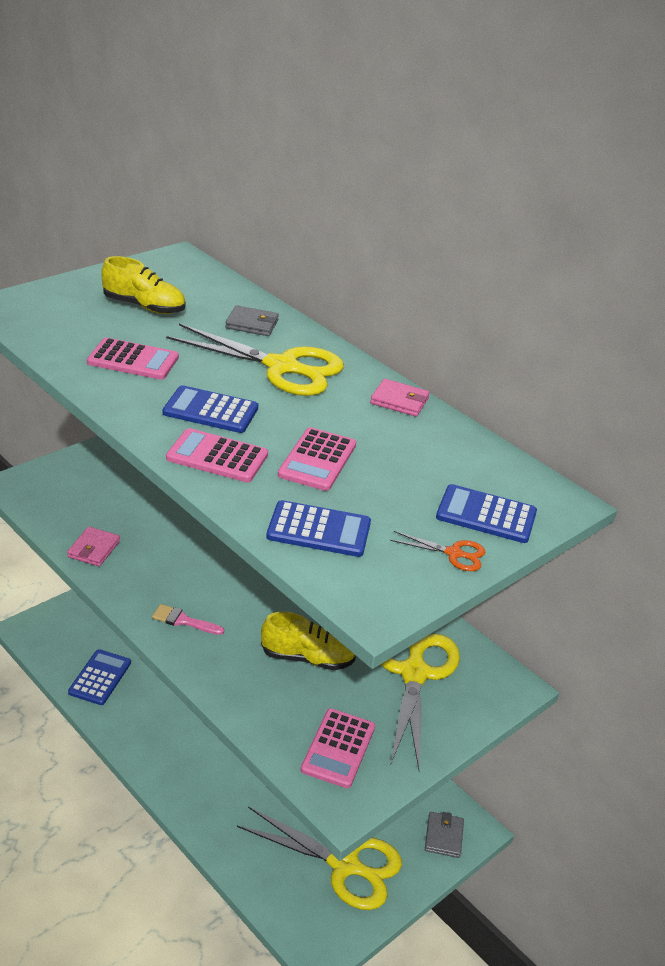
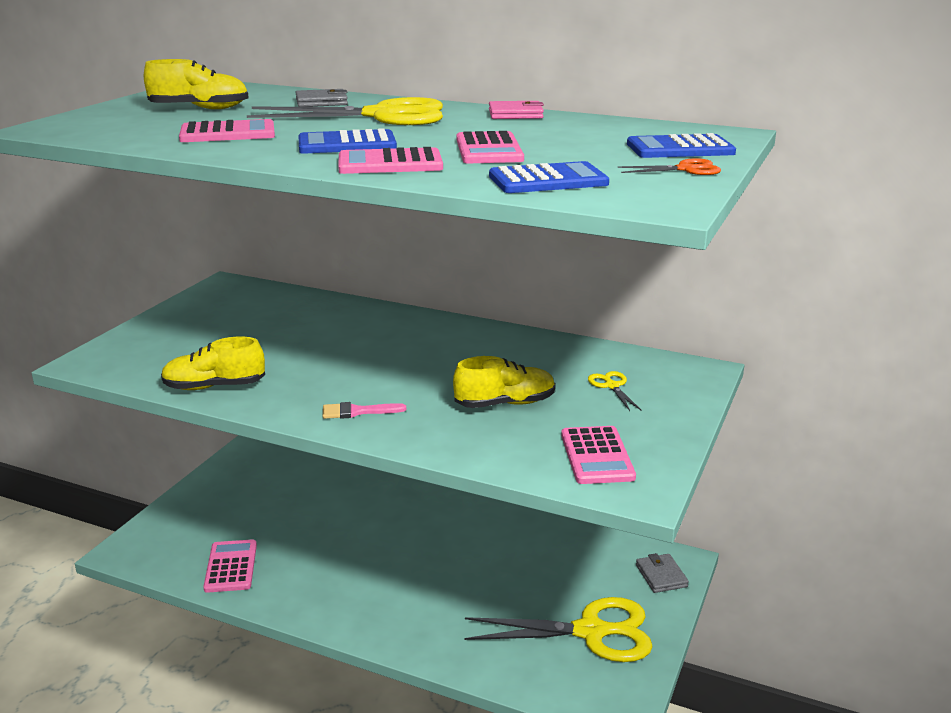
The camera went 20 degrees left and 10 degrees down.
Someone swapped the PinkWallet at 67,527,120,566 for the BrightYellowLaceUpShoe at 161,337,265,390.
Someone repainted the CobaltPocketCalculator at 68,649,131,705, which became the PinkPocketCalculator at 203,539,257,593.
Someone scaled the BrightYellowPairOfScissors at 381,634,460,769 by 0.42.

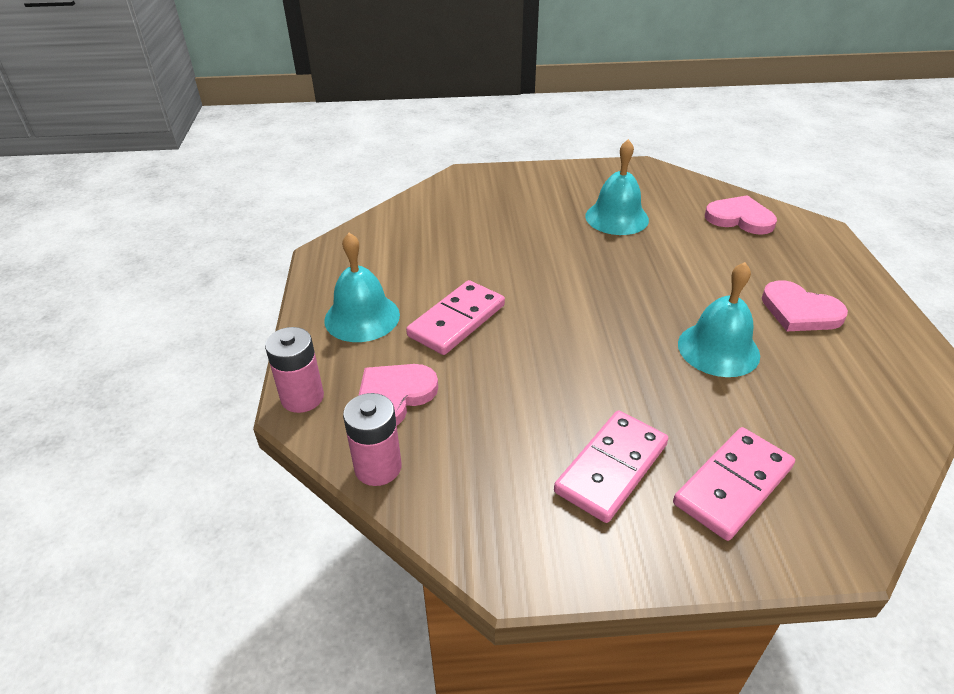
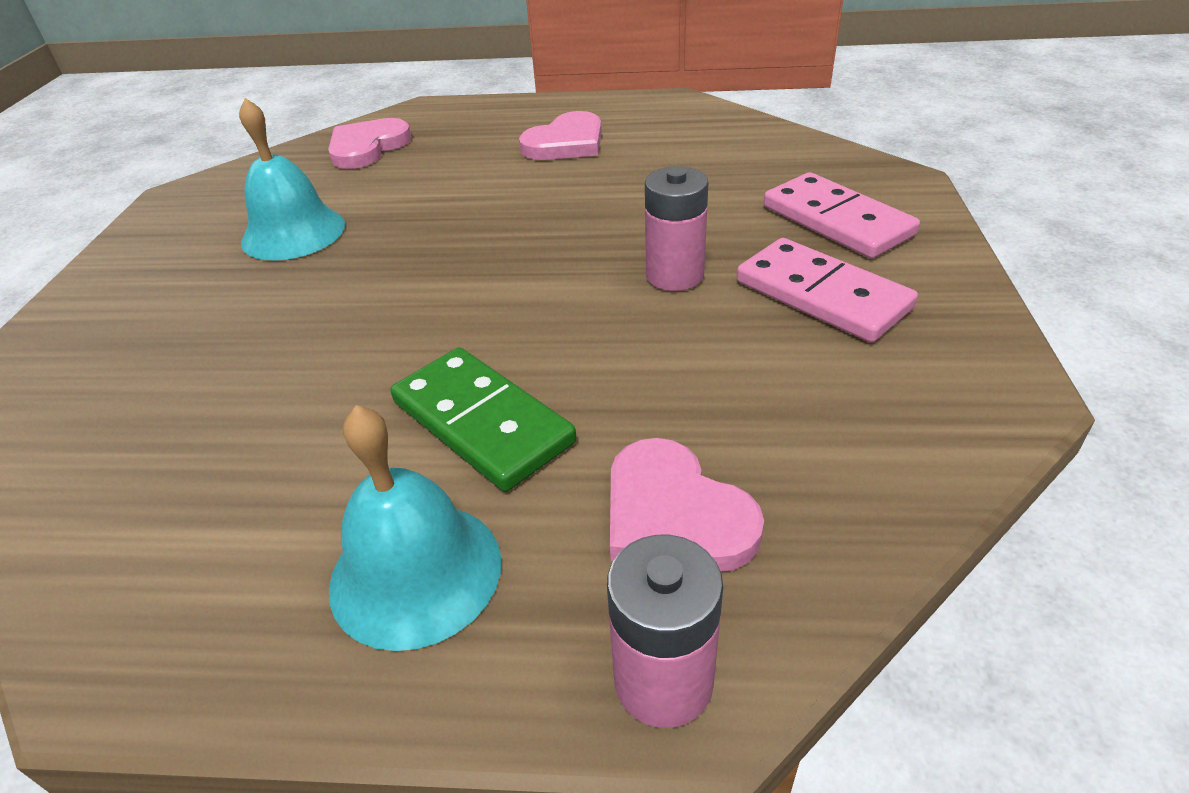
The camera went 80 degrees left and 0 degrees up.
Someone took away the TurquoiseSchoolBell at 678,262,760,377.
Someone carried the PinkBattery from 343,393,401,486 to 645,166,708,291.
Someone repainted the PinkDomino at 406,280,505,355, which became the EmeraldDomino at 391,347,576,492.

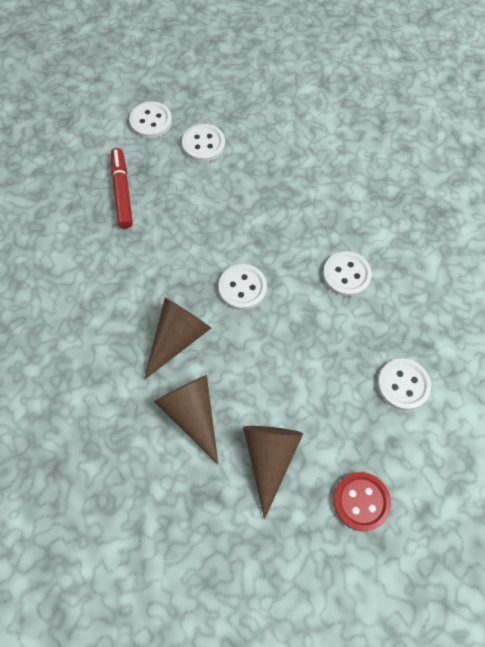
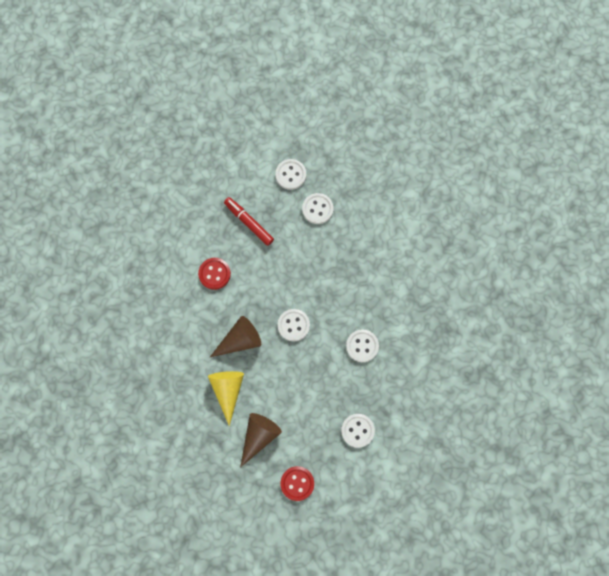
The camera went 25 degrees right and 10 degrees up.
Someone put down the RedButton at 198,258,231,290.
Someone repainted the DarkBrownCone at 154,375,218,464, which became the BrightYellowCone at 208,371,244,426.
Someone rotated the RedFeltPen at 111,148,133,229 by 60 degrees counterclockwise.

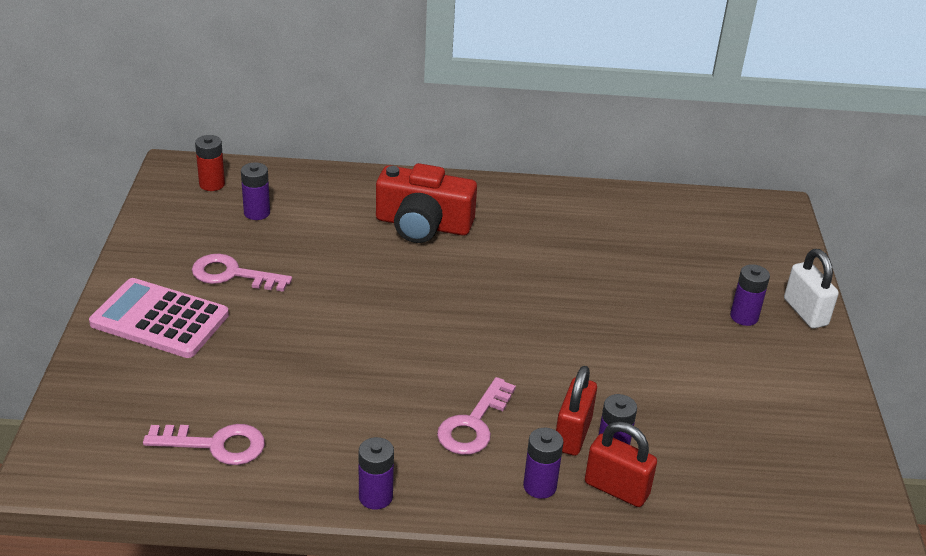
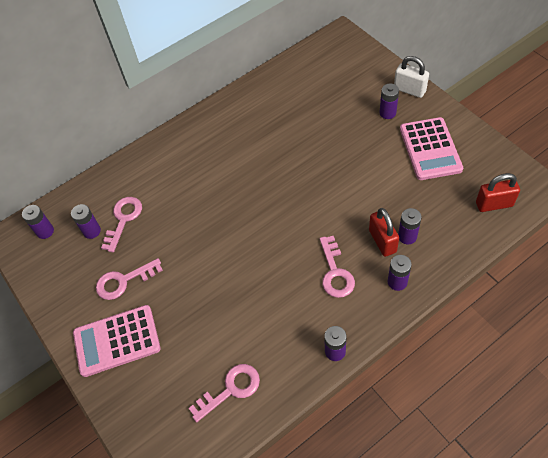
The camera went 30 degrees left and 20 degrees up.
Someone took away the RedCamera at 376,163,477,243.
Someone put down the PinkKey at 101,197,142,253.
Someone put down the PinkPocketCalculator at 400,117,463,180.
Someone carried the RedSmallLock from 585,422,657,507 to 476,173,520,212.
Someone repainted the RedBattery at 195,135,225,191, which became the VioletBattery at 22,205,54,239.

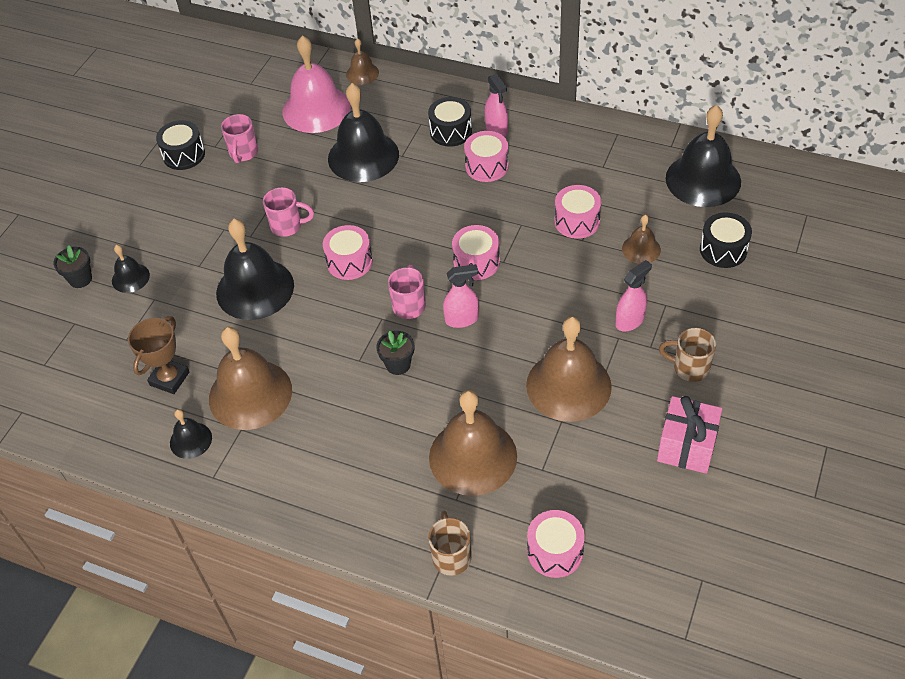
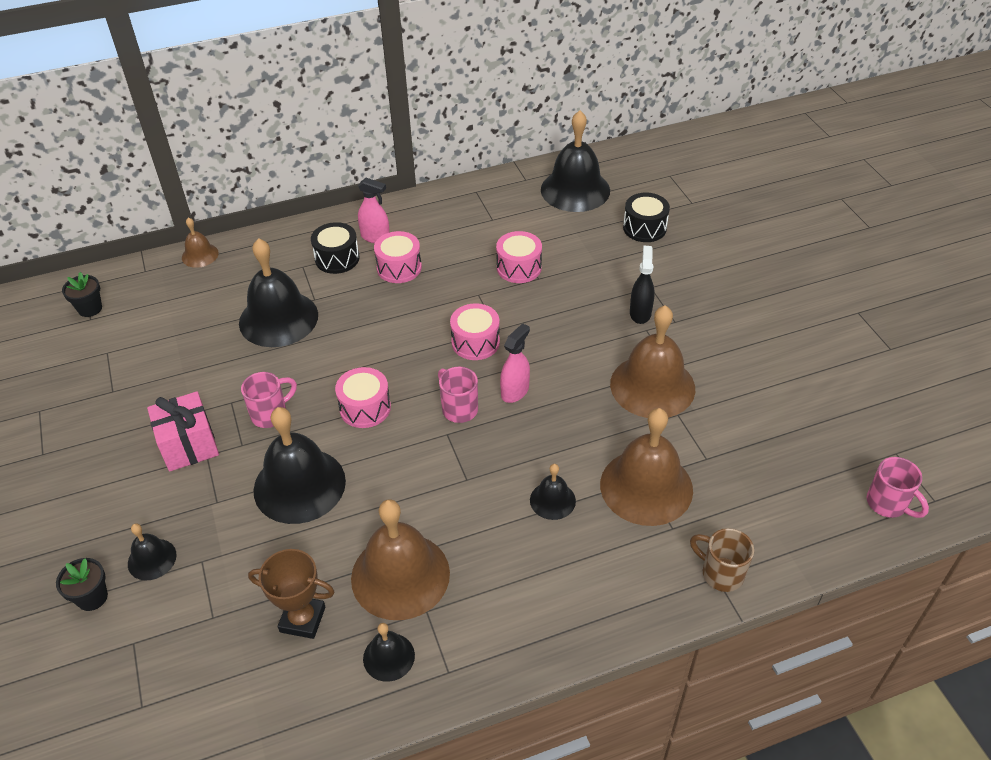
The camera went 45 degrees left and 5 degrees down.
Someone took away the EbonyDrum at 156,120,205,170.
Someone took away the PinkSchoolBell at 282,36,351,133.
Someone took away the PinkDrum at 527,510,585,578.
Someone took away the DarkBrownSchoolBell at 622,215,661,264.
Someone took away the DarkBrownMug at 659,328,716,382.
Someone put down the EbonySchoolBell at 530,464,576,520.
Someone carried the PinkMug from 221,114,258,163 to 866,457,929,518.
Someone carried the EbonyPlantPot from 376,331,414,375 to 62,272,102,317.
Someone carried the PinkGift from 657,396,722,474 to 147,391,219,472.
Someone repainted the PinkSprayer at 615,260,652,332, which became the EbonySprayer at 630,246,655,324.
Someone rotated the DarkBrownTrophy at 128,316,189,394 by 60 degrees counterclockwise.

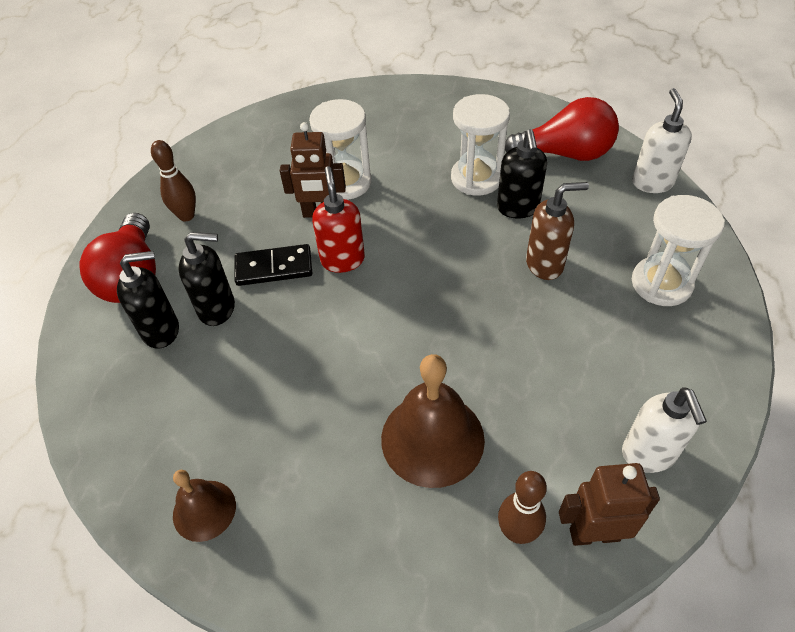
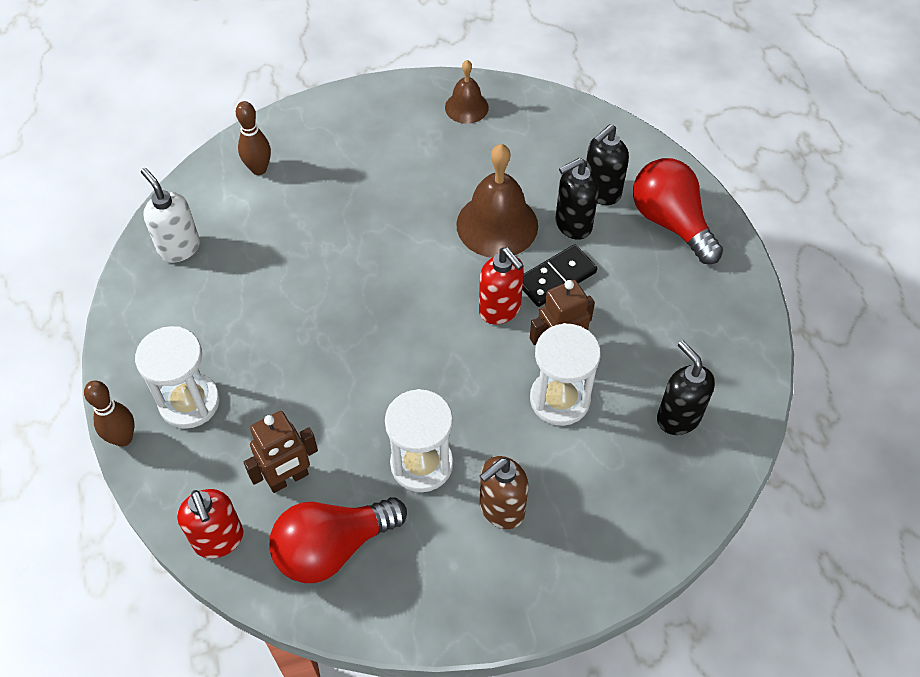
The camera went 150 degrees right and 5 degrees up.
Someone carried the DarkBrownTenpin from 151,140,196,222 to 84,381,135,447.
Someone carried the DarkBrownSchoolBell from 381,354,485,488 to 456,144,538,258.
Someone carried the EbonySoapDispenser from 497,129,547,219 to 657,341,715,435.
Someone carried the DarkBrownSoapDispenser from 526,182,589,280 to 480,456,529,529.
Someone carried the DarkBrownRobotFigure from 559,463,660,546 to 244,411,318,493.
Someone repainted the PureWhiteSoapDispenser at 632,88,692,193, which became the RedSoapDispenser at 177,489,243,558.

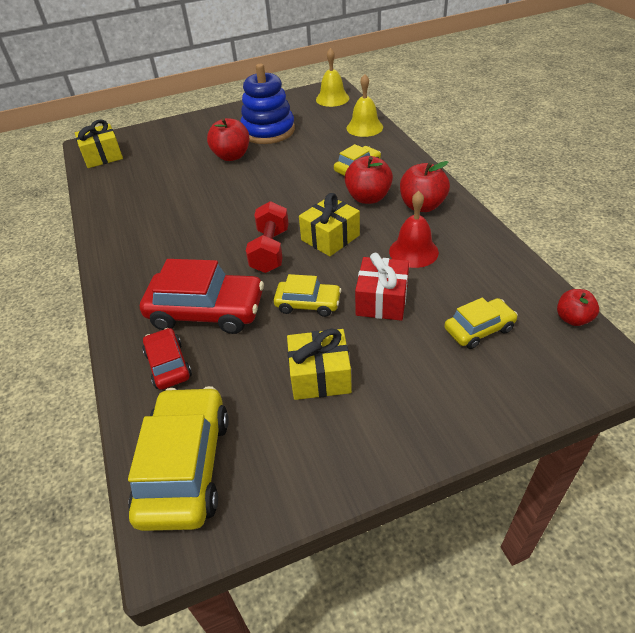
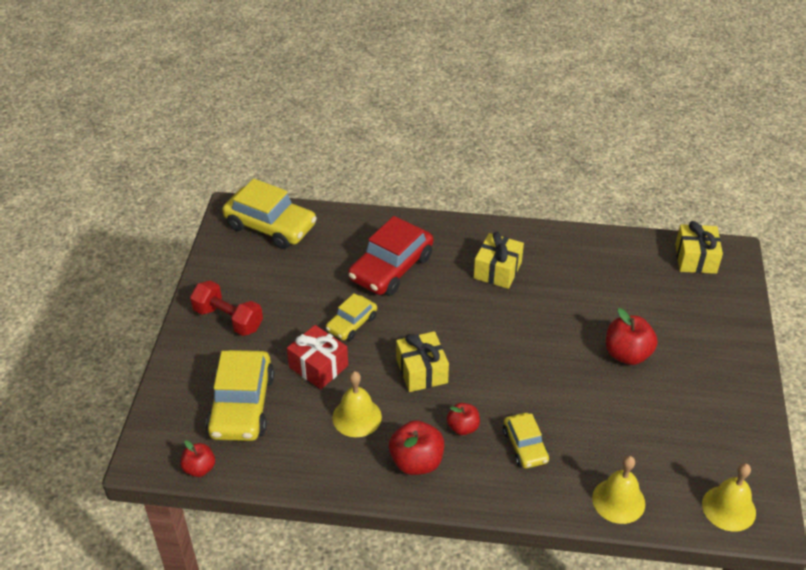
The camera went 115 degrees right and 0 degrees up.
Someone took away the RedCar at 142,328,192,390.
Someone took away the CobaltRingStacker at 240,64,295,144.
Someone carried the RedFreeWeight from 246,201,289,273 to 190,280,263,336.
Someone carried the BrightYellowGift from 287,328,352,400 to 474,232,524,289.
Someone repainted the RedSchoolBell at 389,191,439,268, which became the BrightYellowSchoolBell at 332,371,382,437.
Someone scaled the RedAppleFruit at 345,156,393,204 by 0.62.
Someone scaled the BrightYellowCar at 444,297,518,349 by 1.79.

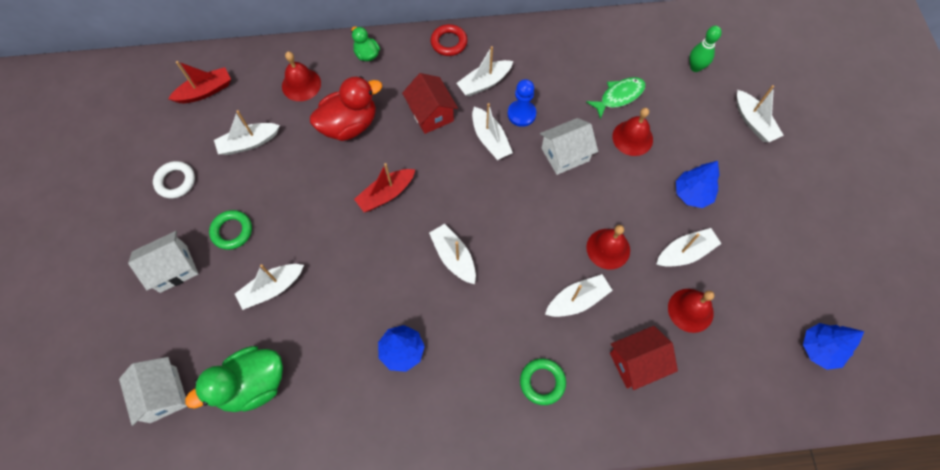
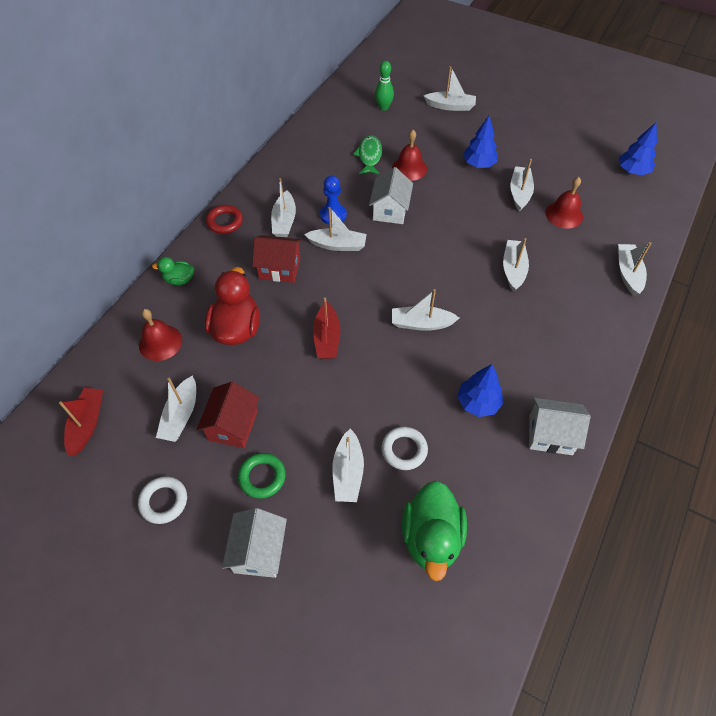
The camera went 55 degrees left and 10 degrees down.
Someone took away the EmeraldHoop at 520,358,566,405.
Someone took away the RedSchoolBell at 586,225,630,270.
Someone put down the PureWhiteHoop at 381,427,428,470.
Someone put down the PureWhiteToyBoat at 618,242,651,296.
Someone carried the PureWhiteCottage from 119,357,187,426 to 529,398,590,455.
Someone carried the RedCottage from 610,326,678,390 to 197,382,259,448.

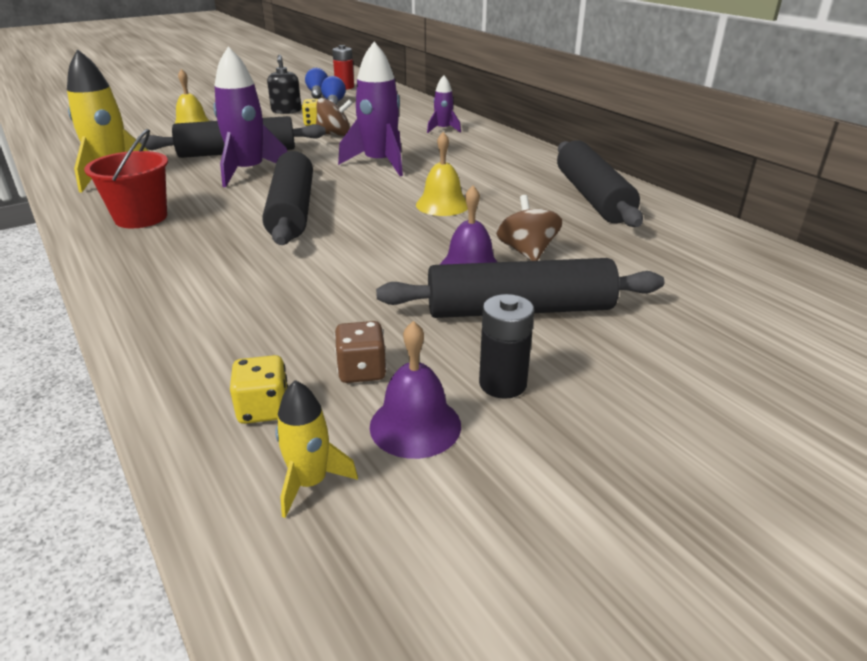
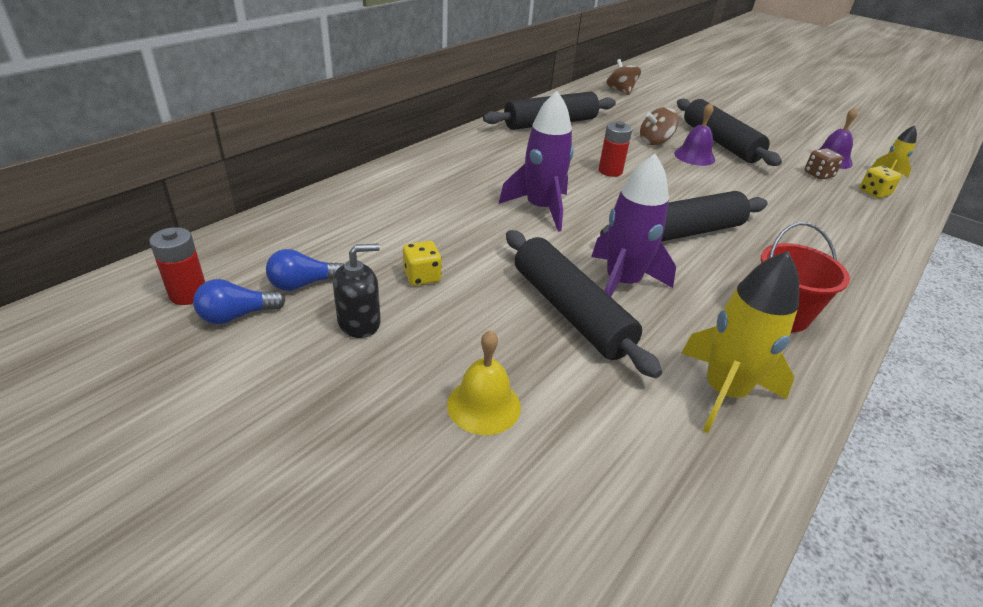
The camera went 110 degrees left and 5 degrees up.
Someone took away the VioletRocket at 427,75,461,133.
Someone took away the EbonyBattery at 479,294,534,399.
Someone carried the DarkBrownSpinningTop from 316,98,353,136 to 606,59,641,95.
Someone swapped the BrightYellowSchoolBell at 416,132,468,216 for the RedBattery at 599,121,632,177.

